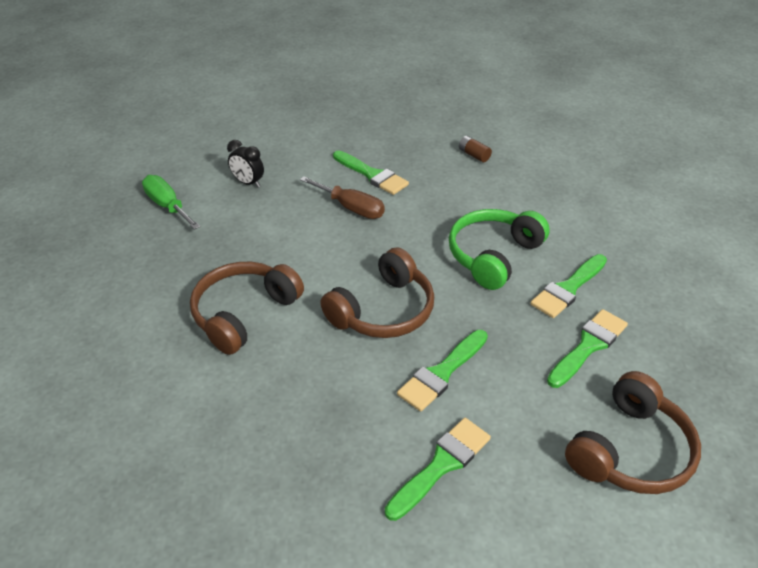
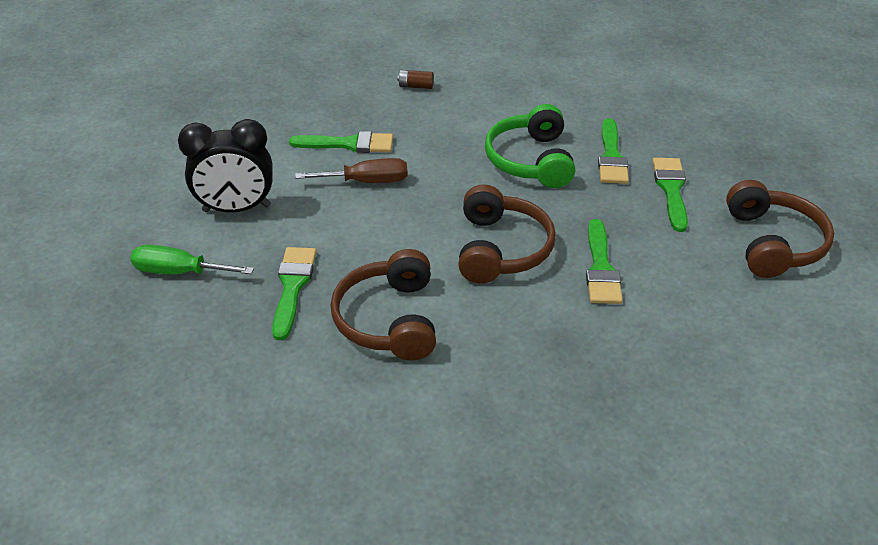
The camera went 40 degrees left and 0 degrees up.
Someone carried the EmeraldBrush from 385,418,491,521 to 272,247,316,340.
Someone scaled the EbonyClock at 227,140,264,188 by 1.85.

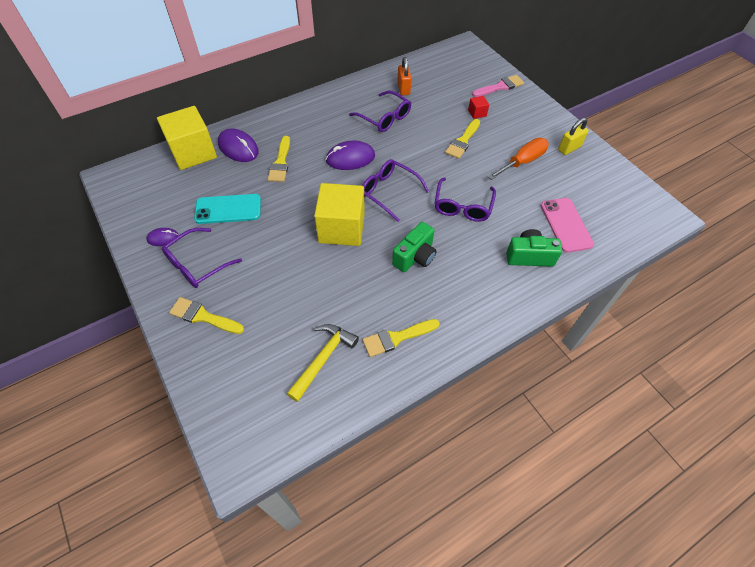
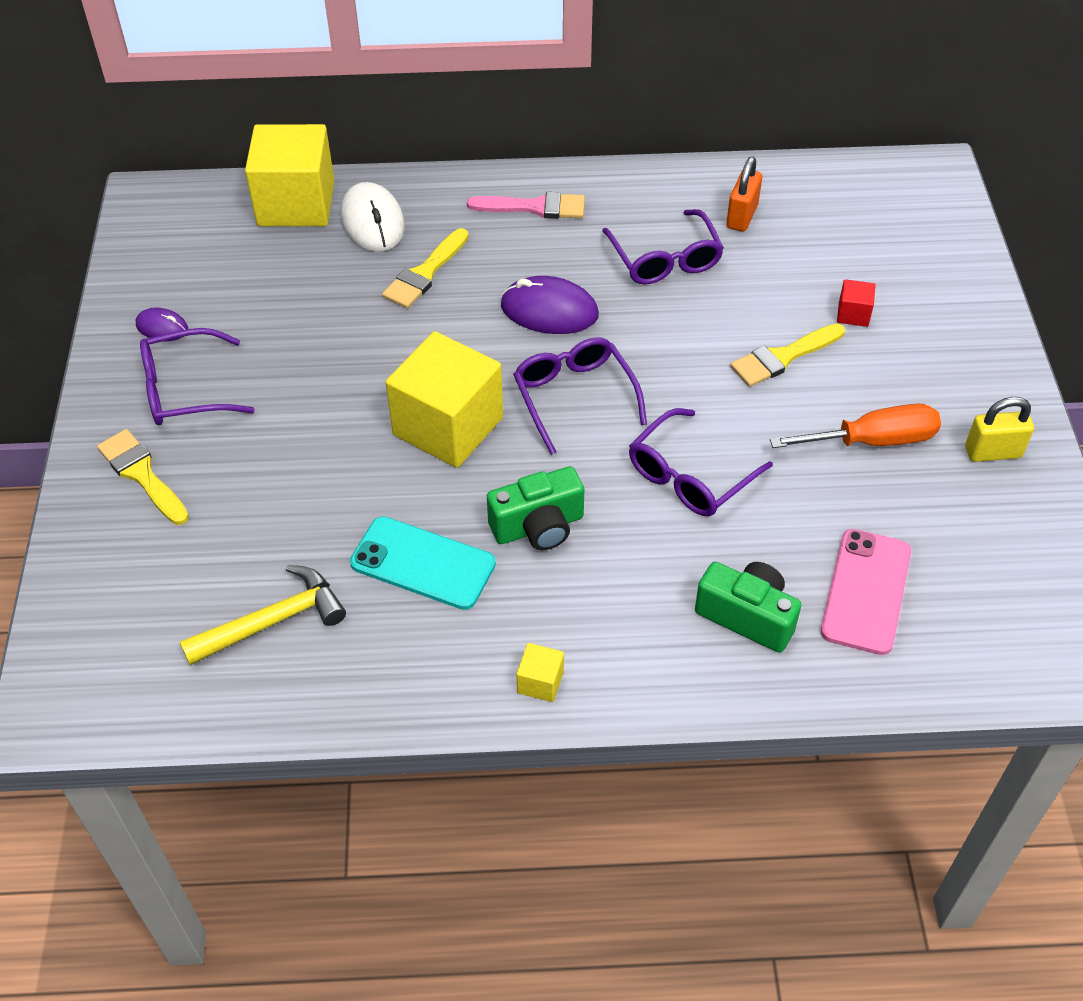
The camera went 30 degrees right and 5 degrees down.
Someone took away the BrightYellowBrush at 363,319,440,357.
Someone put down the BrightYellowCube at 516,643,564,702.
Someone carried the TurquoisePhone from 194,194,261,224 to 350,516,496,610.
Someone carried the PinkBrush from 472,75,524,97 to 467,192,585,219.
Someone repainted the VioletMouse at 218,128,259,162, which became the PureWhiteMouse at 341,182,405,252.

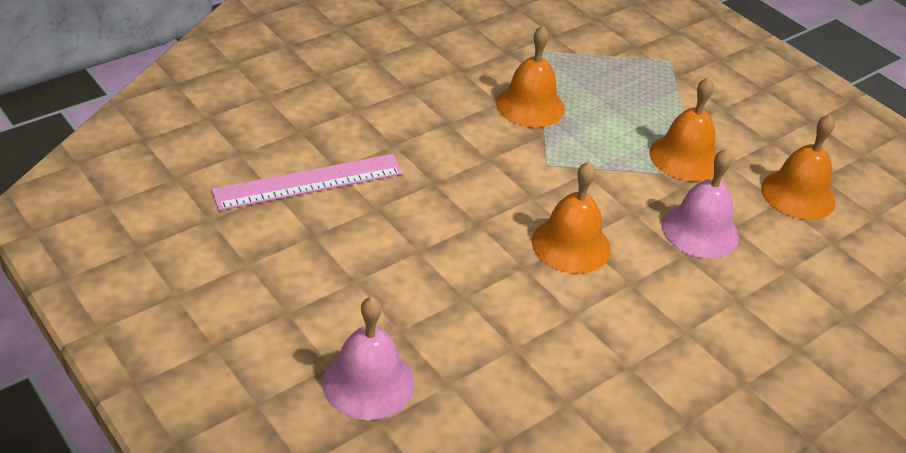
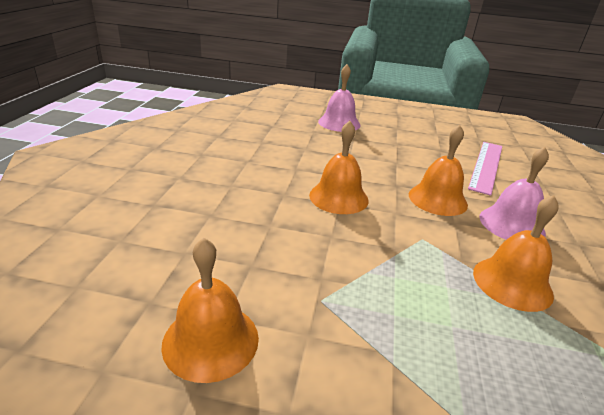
The camera went 140 degrees right and 10 degrees down.
Someone carried the OrangeColouredSchoolBell from 649,77,717,181 to 409,125,468,216.
Someone carried the PinkSchoolBell from 662,149,739,258 to 479,147,549,240.

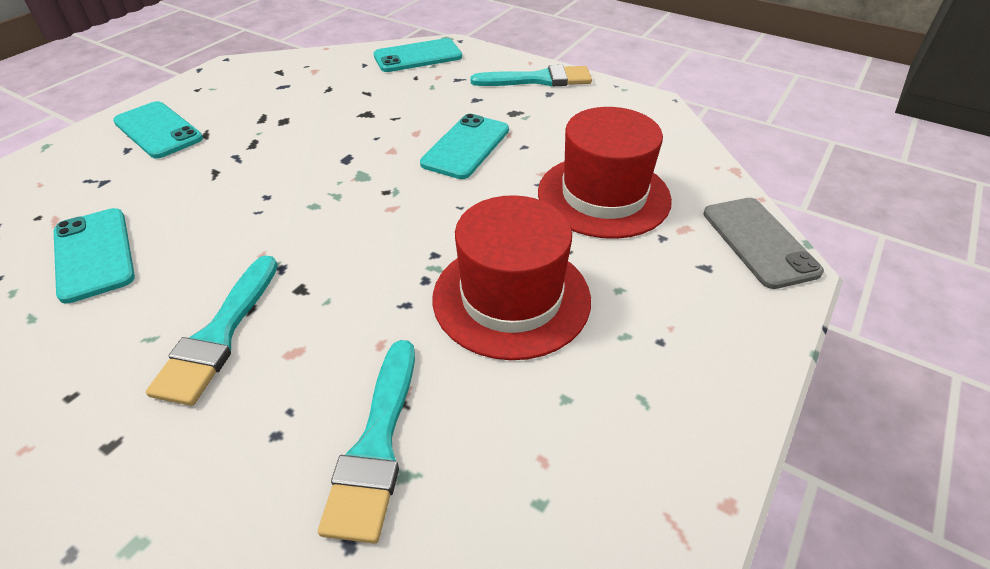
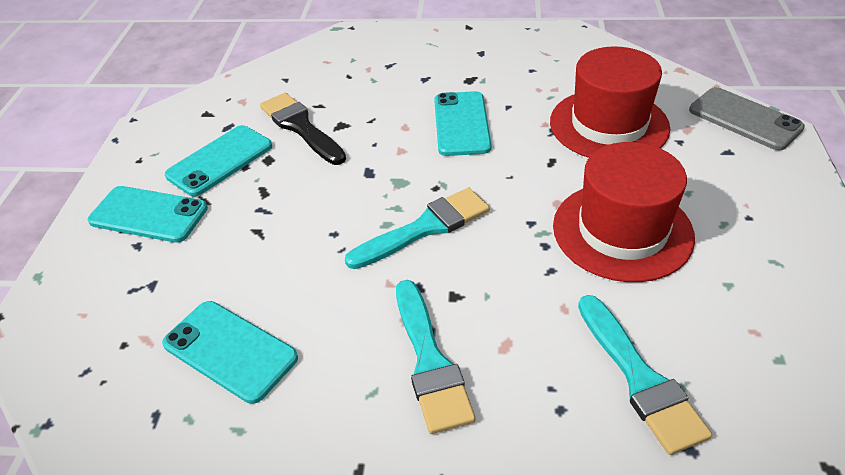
The camera went 25 degrees left and 0 degrees up.
Someone put down the EbonyBrush at 260,93,346,165.
Someone carried the TurquoisePhone from 374,38,462,72 to 165,125,272,196.
Someone carried the TurquoiseBrush from 471,65,592,87 to 345,188,490,269.

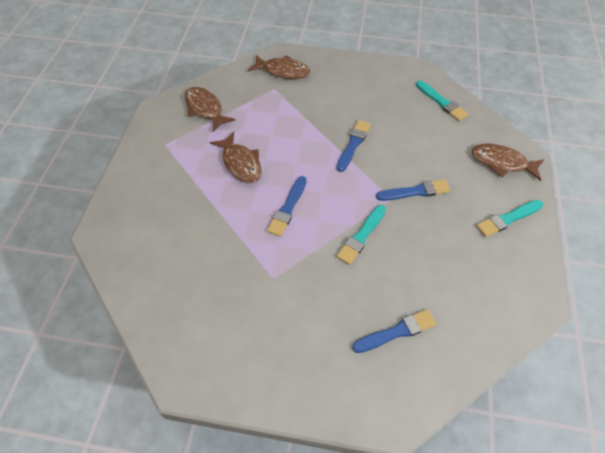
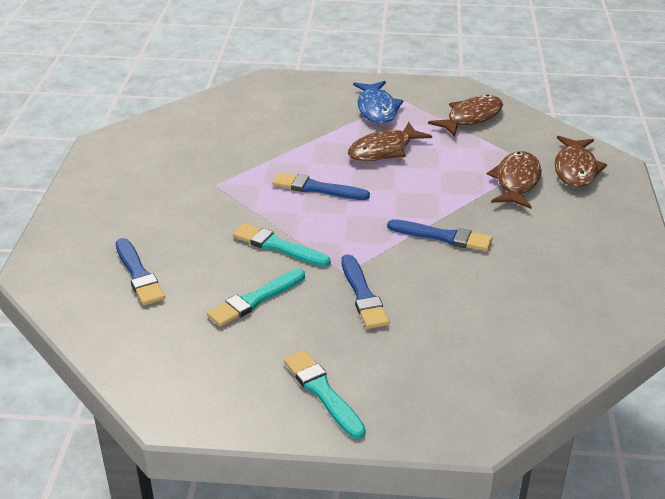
The camera went 85 degrees right and 20 degrees down.
Someone put down the CobaltFish at 353,81,403,124.
Someone carried the TurquoiseBrush from 416,81,469,121 to 207,269,305,327.
Someone carried the DarkBrownFish from 472,143,544,181 to 487,151,541,209.

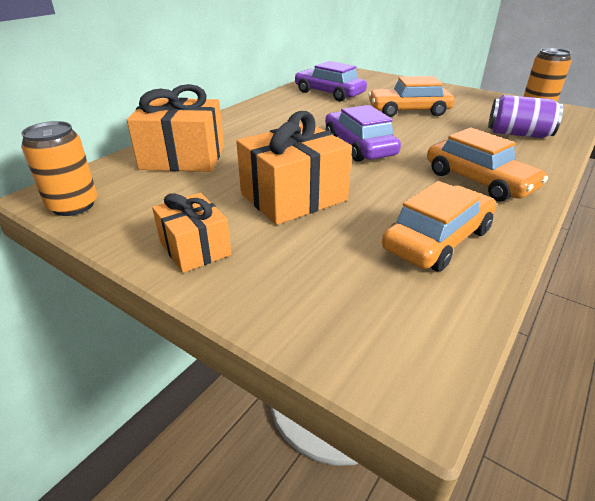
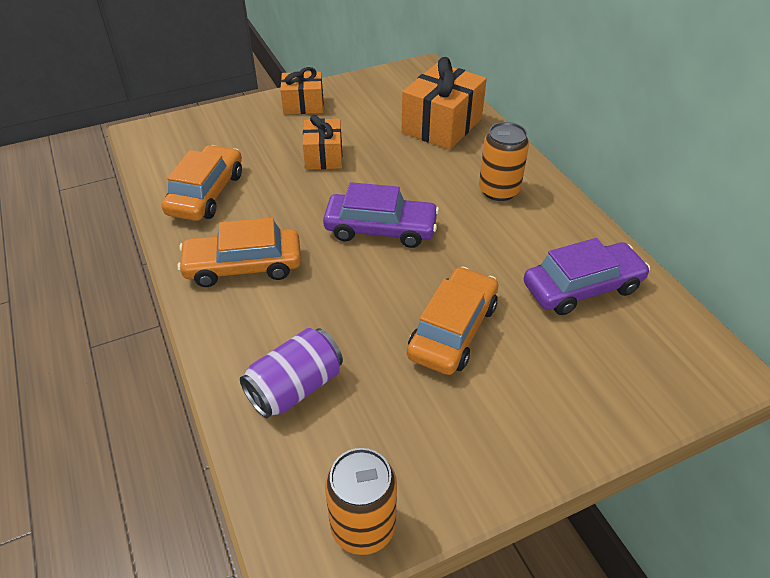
The camera went 120 degrees right and 10 degrees up.
Someone carried the OrangeColouredTin from 21,121,97,216 to 479,122,529,201.
Someone rotated the OrangeColouredCar at 382,181,496,272 by 150 degrees counterclockwise.
Someone scaled the OrangeColouredGift at 236,111,352,225 by 0.61.

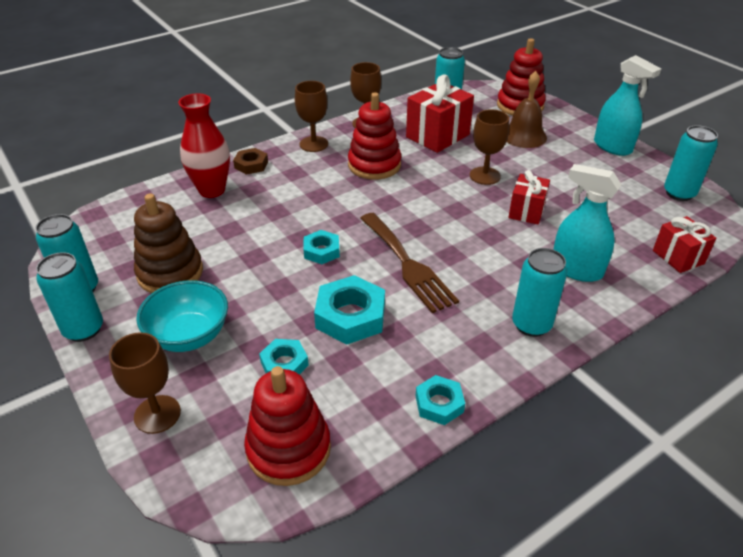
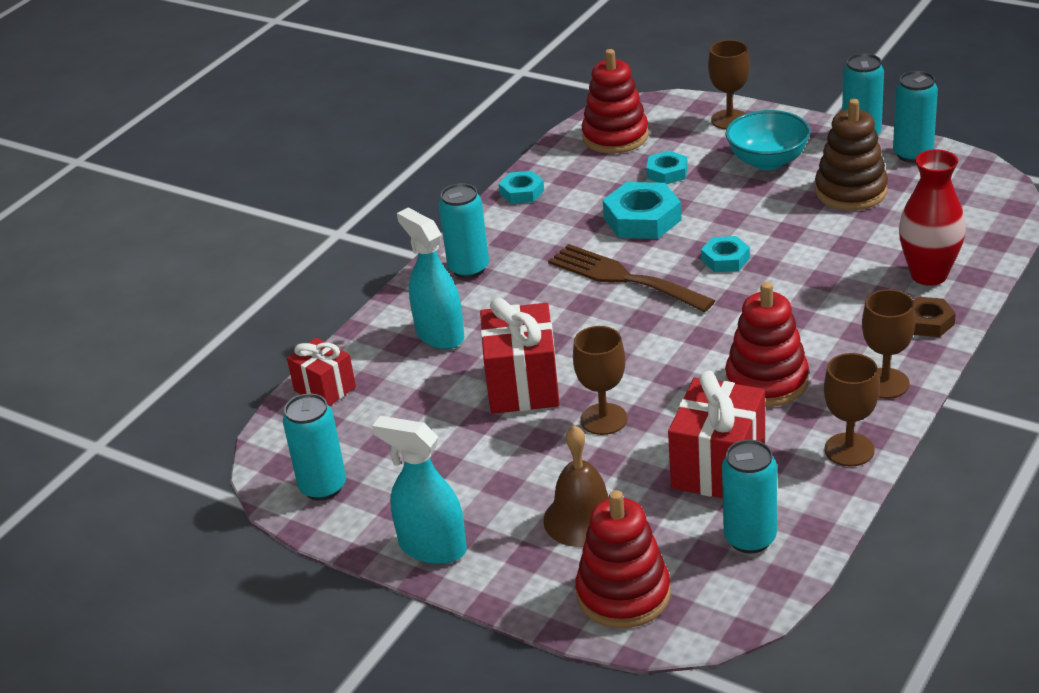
The camera went 160 degrees right and 5 degrees down.
Someone rotated the TurquoiseSprayer at 553,164,622,282 by 135 degrees counterclockwise.
Someone scaled the RedGift at 508,170,550,225 by 1.63.

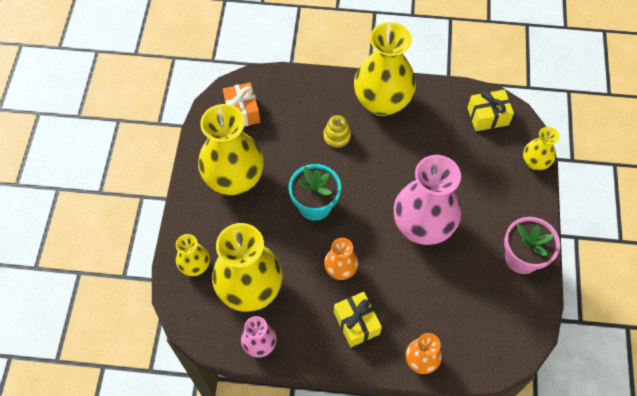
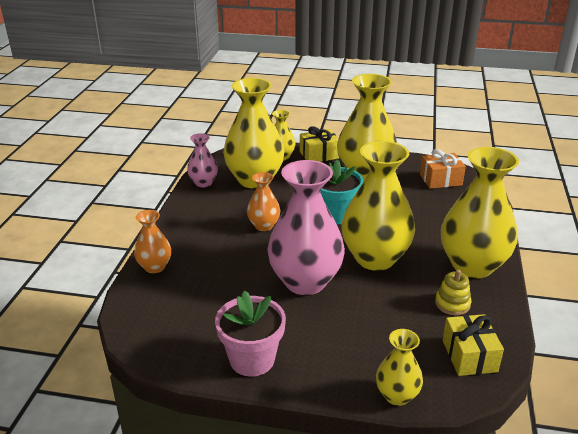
The camera went 95 degrees right and 30 degrees down.
Someone put down the BrightYellowFlowerVase at 341,141,415,271.
Someone carried the BrightYellowRingStacker from 323,115,351,148 to 435,270,472,316.
Someone carried the BrightYellowGift from 334,292,382,347 to 300,126,339,162.

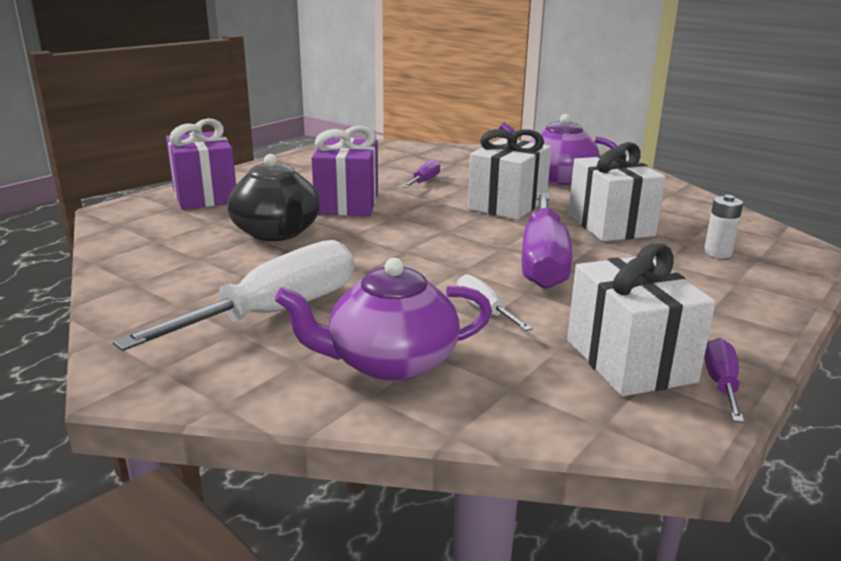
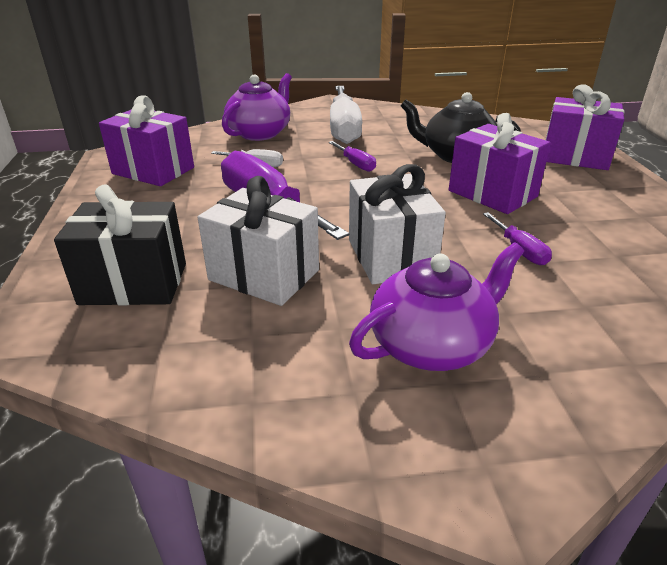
The camera went 135 degrees right and 10 degrees up.
Someone carried the VioletScrewdriver from 704,338,744,423 to 328,141,376,172.
Someone swapped the PureWhiteBattery at 704,195,743,258 for the EbonyGift at 54,184,186,305.
Someone repainted the PureWhiteGift at 567,243,716,396, which became the VioletGift at 99,95,194,186.

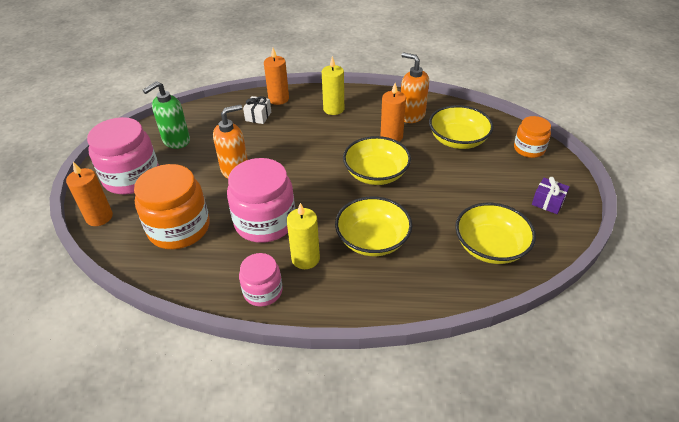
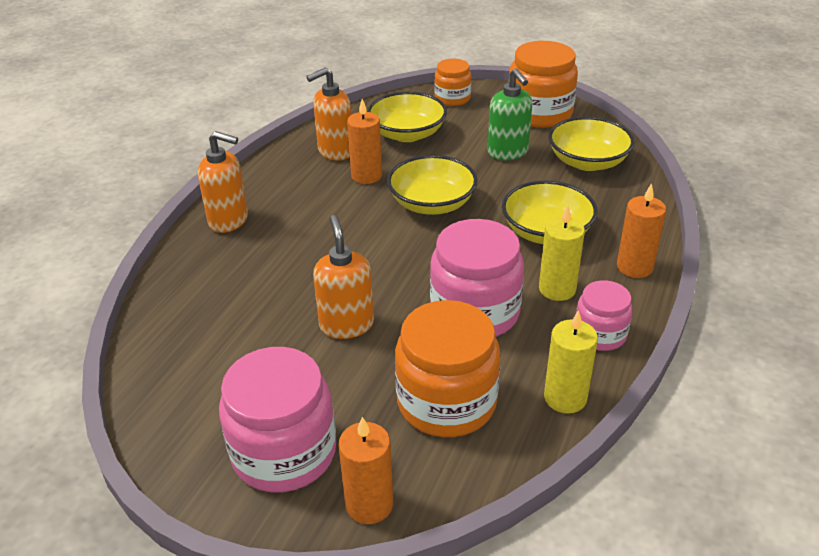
The camera went 70 degrees left and 5 degrees down.
Someone took away the PureWhiteGift at 243,96,271,124.
Someone put down the OrangeColouredSoapDispenser at 198,131,248,233.
Someone carried the EmeraldSoapDispenser from 143,81,190,149 to 488,68,532,160.
Someone carried the OrangeColouredCandle from 264,48,289,105 to 617,183,666,278.
Someone carried the BrightYellowCandle from 322,56,344,115 to 544,310,598,414.
Someone swapped the VioletGift at 532,177,570,214 for the OrangeColouredJar at 509,41,578,128.

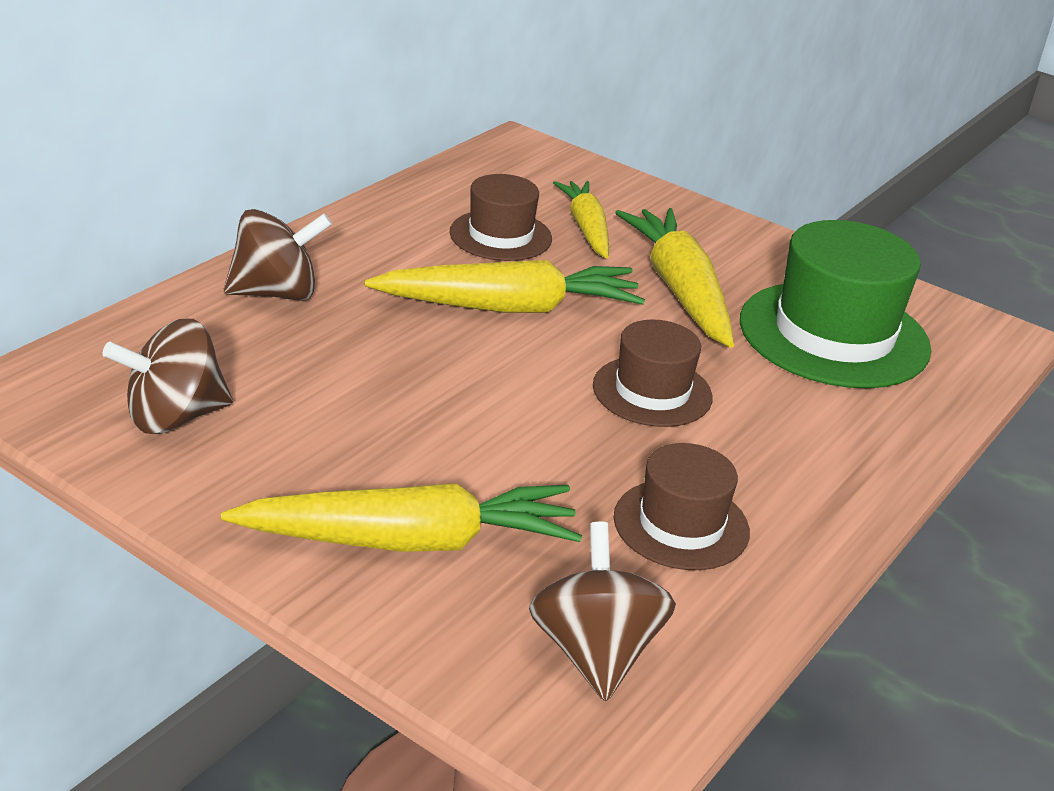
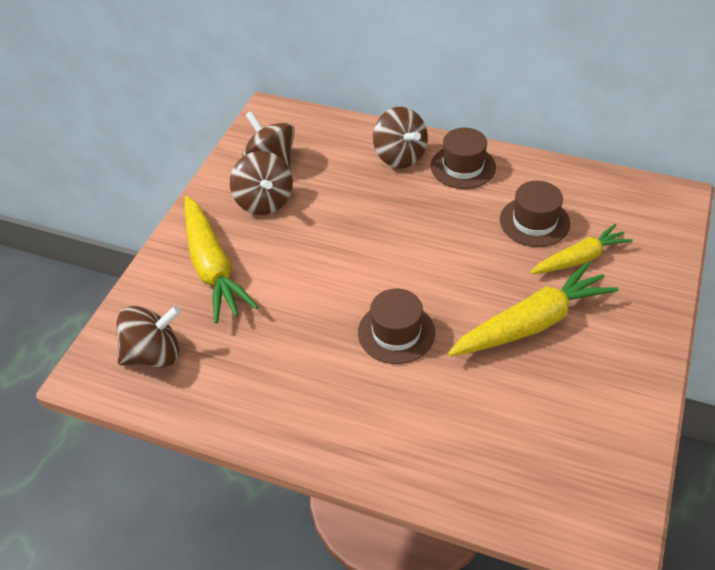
The camera went 80 degrees right and 15 degrees up.
Someone took away the BrightYellowCarrot at 364,260,645,313.
Someone took away the EmeraldHat at 740,220,931,388.
Someone put down the DarkBrownSpinningTop at 230,151,293,215.
Someone carried the DarkBrownHat from 614,443,750,570 to 431,128,496,189.

